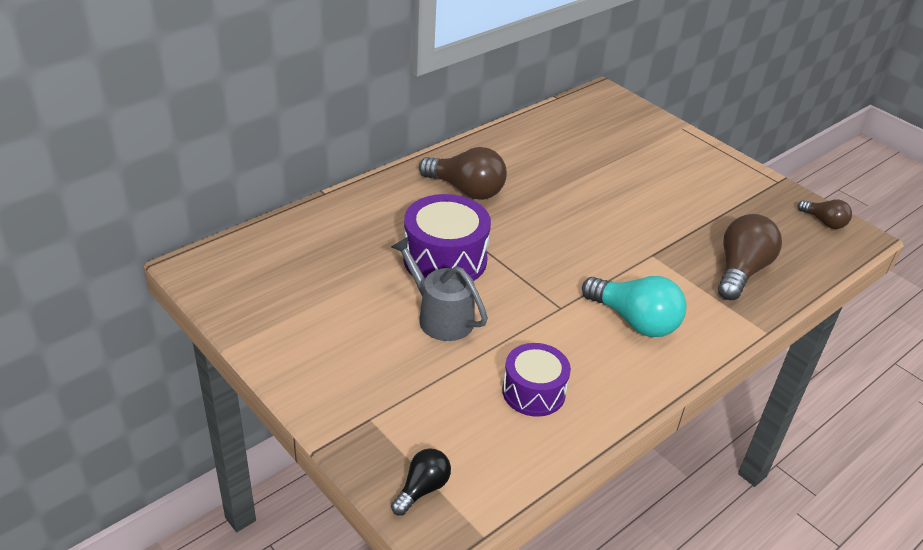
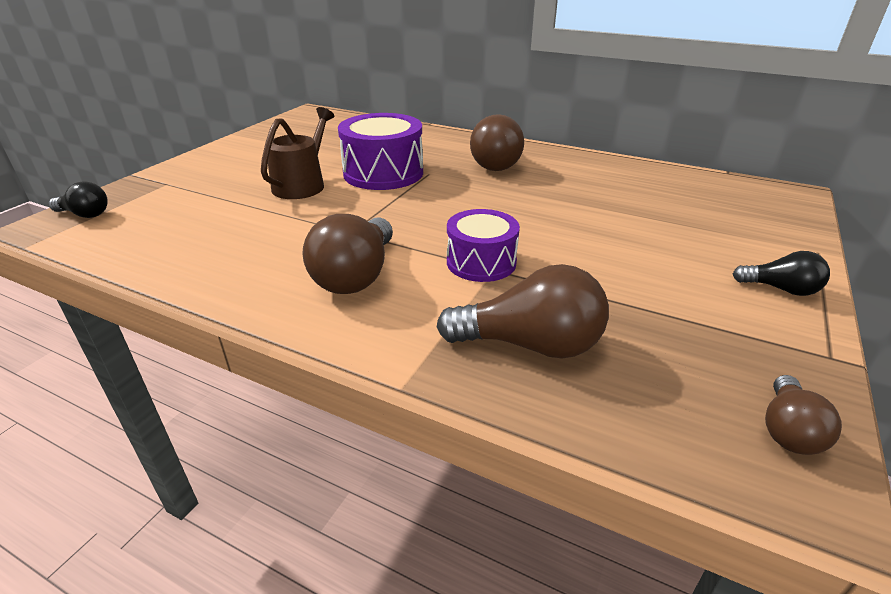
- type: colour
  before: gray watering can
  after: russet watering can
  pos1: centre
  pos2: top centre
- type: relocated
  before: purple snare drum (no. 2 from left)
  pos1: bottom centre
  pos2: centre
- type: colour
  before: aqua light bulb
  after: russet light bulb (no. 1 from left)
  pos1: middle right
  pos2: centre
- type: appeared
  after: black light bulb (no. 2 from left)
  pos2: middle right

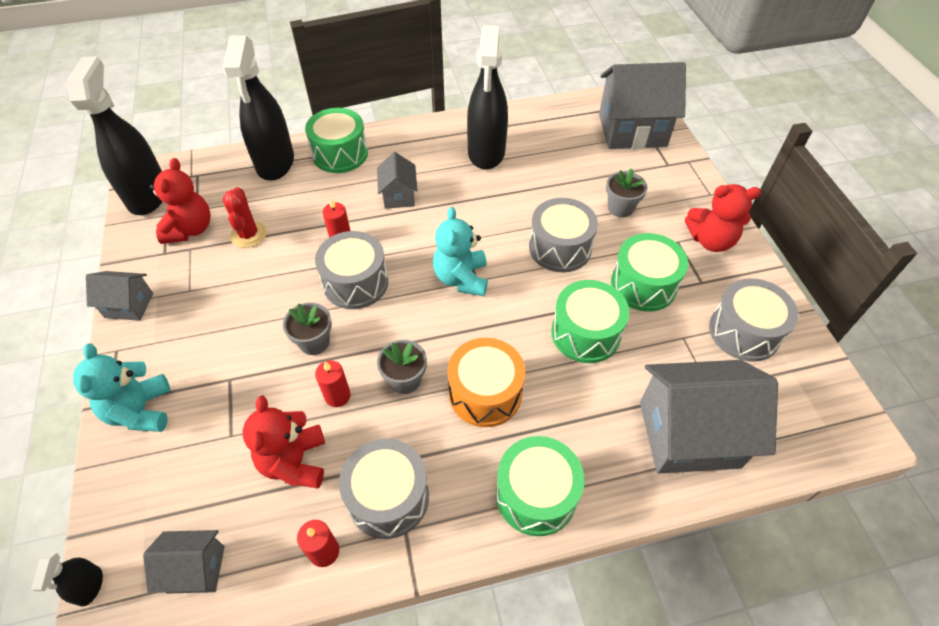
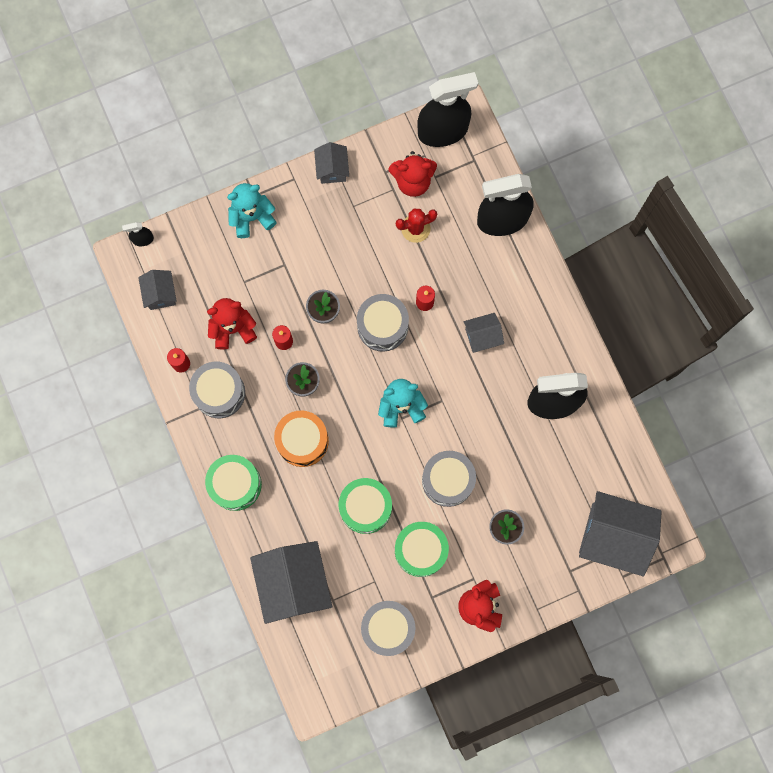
- type: missing
  before: green snare drum (no. 1 from left)
  pos1: top centre
- type: spun
  before: gray house (no. 4 from left in the first image)
  pos1: top right
  pos2: bottom right
  turn: -60

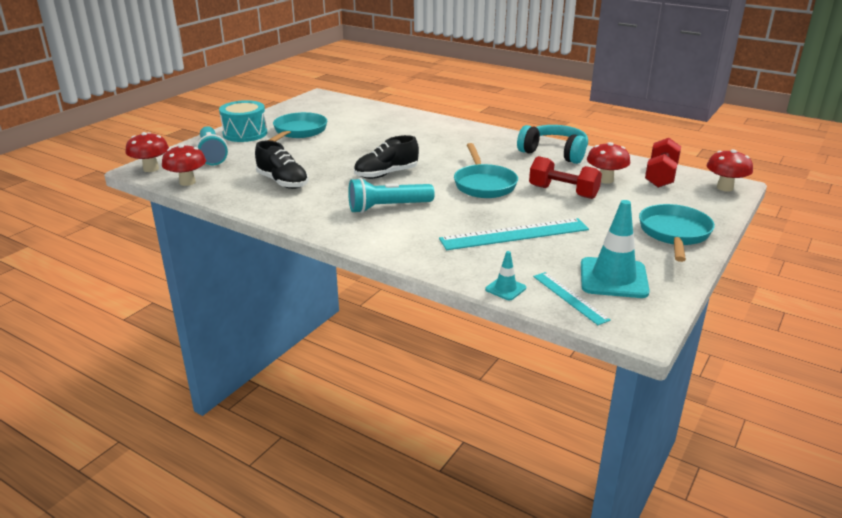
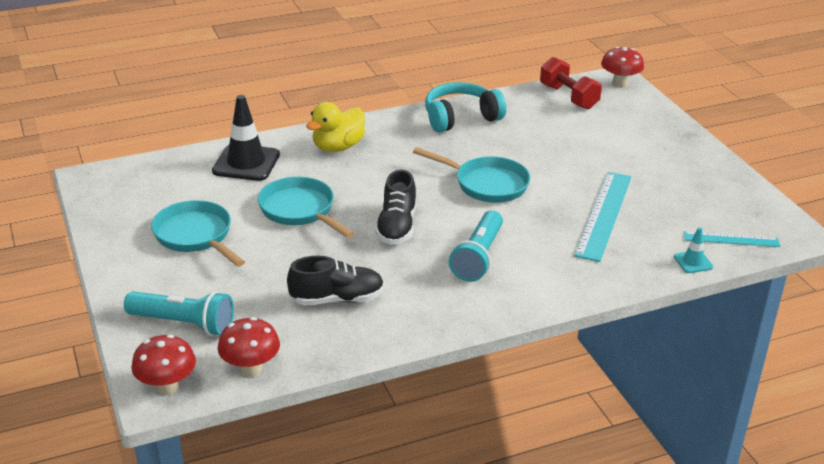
- type: missing
  before: aqua snare drum
  pos1: top left
- type: missing
  before: crimson dumbbell (no. 1 from left)
  pos1: middle right
- type: missing
  before: aqua road cone (no. 2 from left)
  pos1: middle right
- type: missing
  before: crimson fungus (no. 3 from left)
  pos1: top right
- type: relocated
  before: aqua pan (no. 3 from left in the first image)
  after: aqua pan (no. 2 from left)
  pos1: middle right
  pos2: centre
- type: appeared
  after: black road cone
  pos2: top left
- type: appeared
  after: bright yellow duck
  pos2: top centre

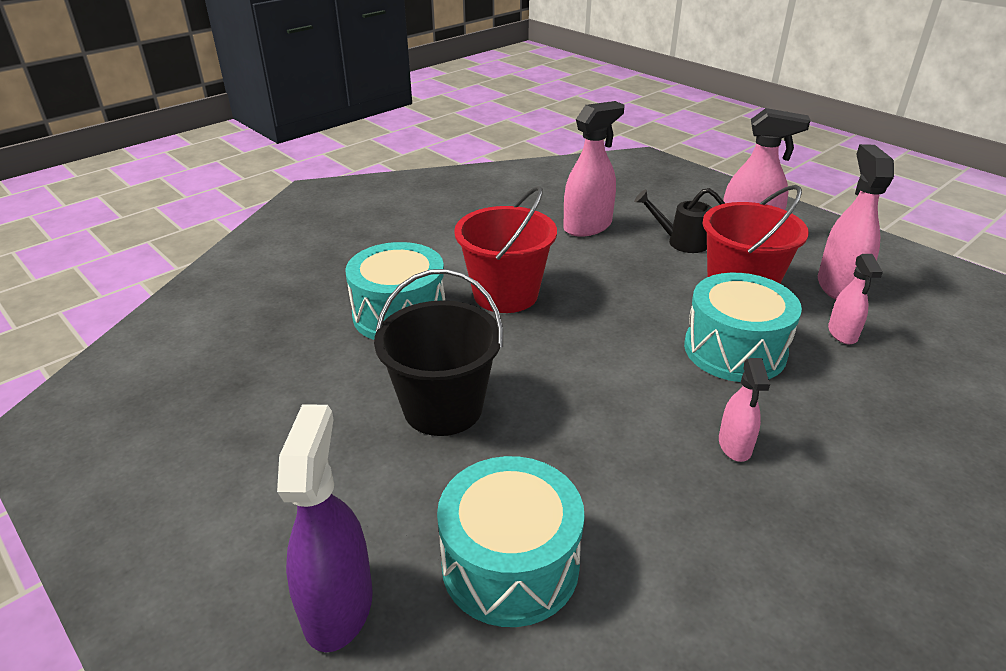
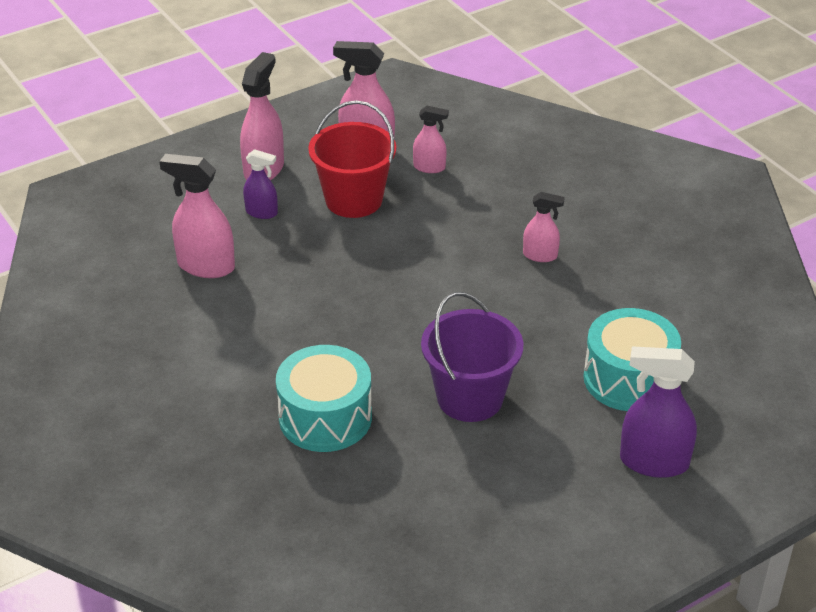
- type: colour
  before: black pail
  after: purple pail
  pos1: centre
  pos2: centre
- type: missing
  before: crimson pail (no. 1 from left)
  pos1: centre
- type: spun
  before: pink spray bottle (no. 1 from left)
  pos1: top centre
  pos2: middle left
  turn: -45
- type: exchanged
  before: black watering can
  after: purple spray bottle (no. 1 from left)
  pos1: top right
  pos2: top left
- type: missing
  before: aqua snare drum (no. 3 from left)
  pos1: middle right

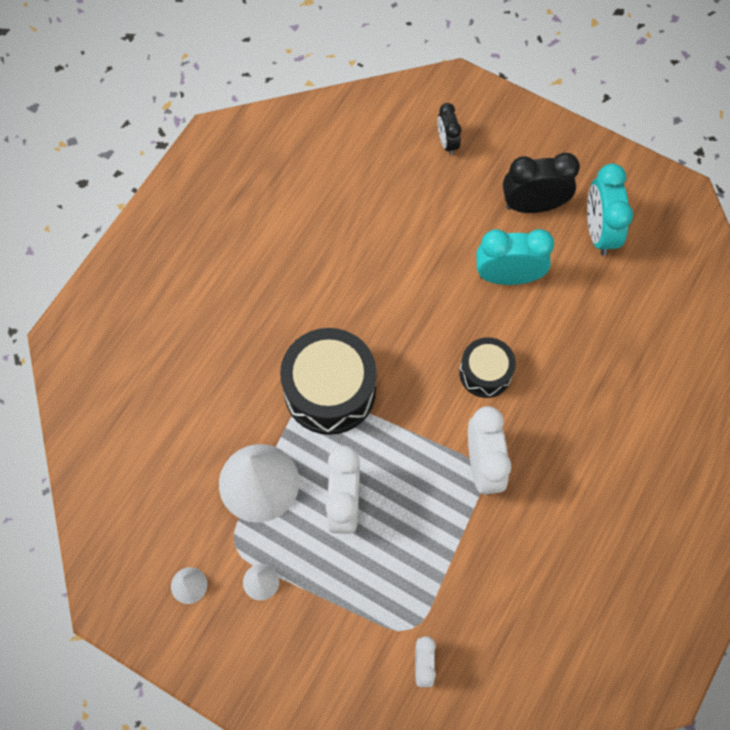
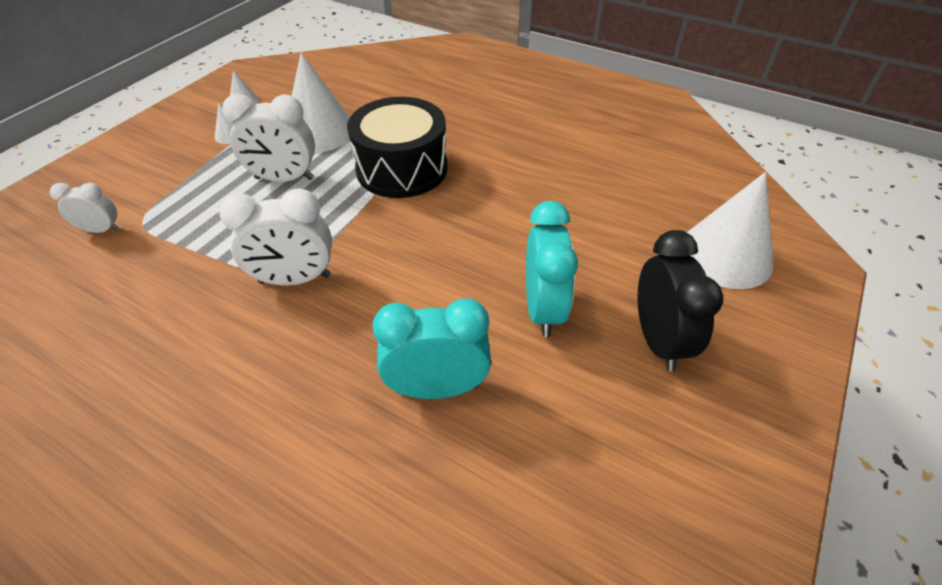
- type: exchanged
  before: black clock (no. 1 from left)
  after: pure white cone shape (no. 4 from left)
  pos1: top centre
  pos2: middle right
- type: missing
  before: black snare drum (no. 2 from left)
  pos1: middle right
- type: relocated
  before: aqua clock (no. 2 from left in the first image)
  after: aqua clock (no. 1 from left)
  pos1: top right
  pos2: centre

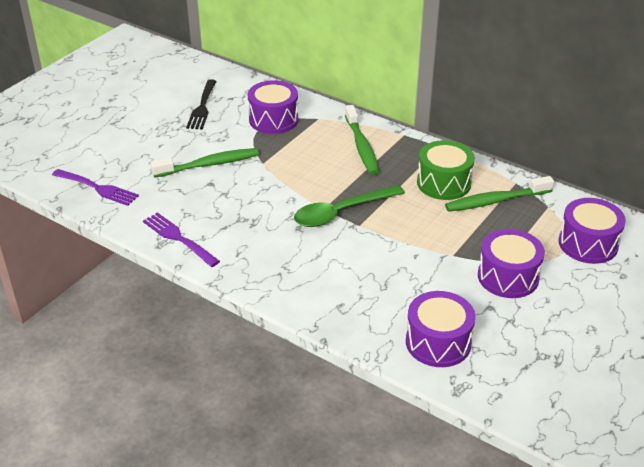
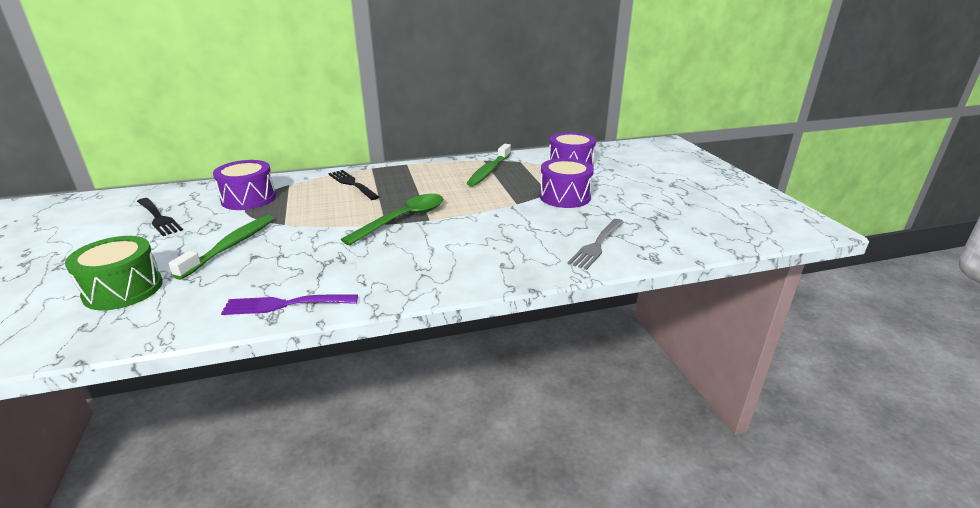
- type: missing
  before: purple table fork (no. 1 from left)
  pos1: middle left
- type: spun
  before: green tablespoon
  pos1: centre
  pos2: centre
  turn: -150
- type: exchanged
  before: green tooth brush (no. 2 from left)
  after: black table fork (no. 2 from left)
  pos1: top centre
  pos2: centre
- type: exchanged
  before: purple snare drum (no. 2 from left)
  after: gray table fork
  pos1: bottom right
  pos2: centre
- type: relocated
  before: green snare drum
  pos1: middle right
  pos2: middle left

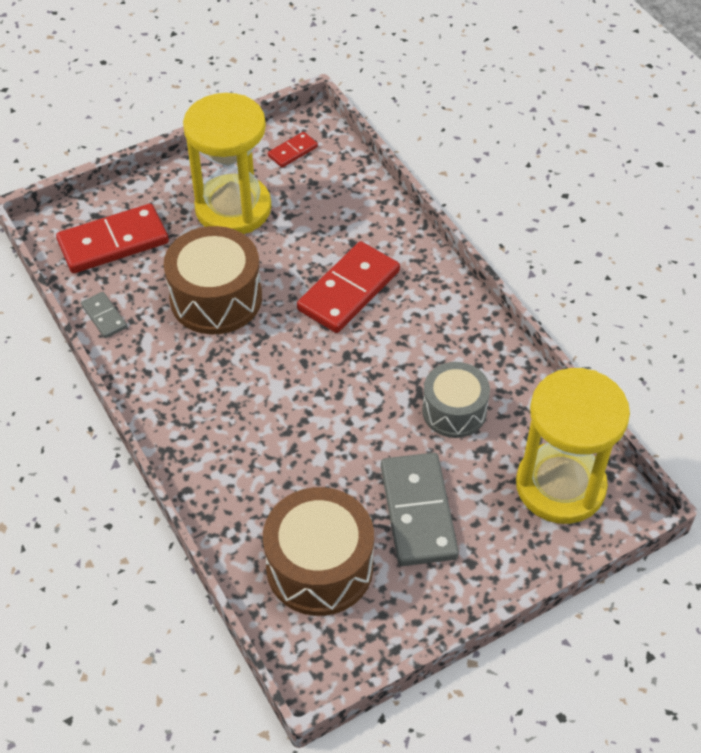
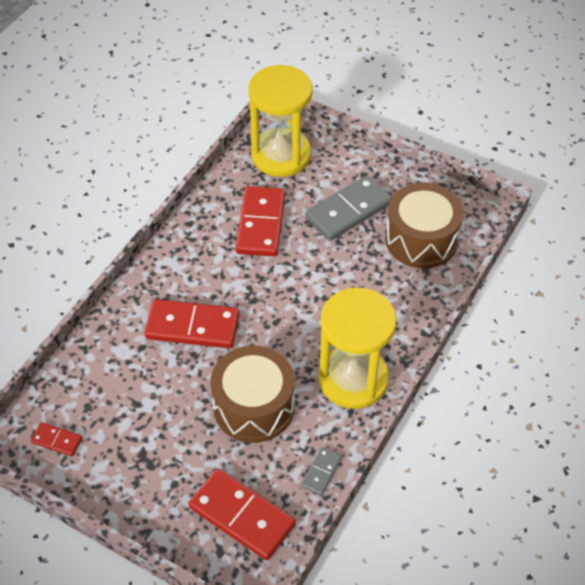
- type: relocated
  before: bright yellow hourglass (no. 1 from left in the first image)
  after: bright yellow hourglass (no. 2 from left)
  pos1: top left
  pos2: centre
- type: exchanged
  before: gray snare drum
  after: crimson domino tile (no. 4 from left)
  pos1: centre
  pos2: centre

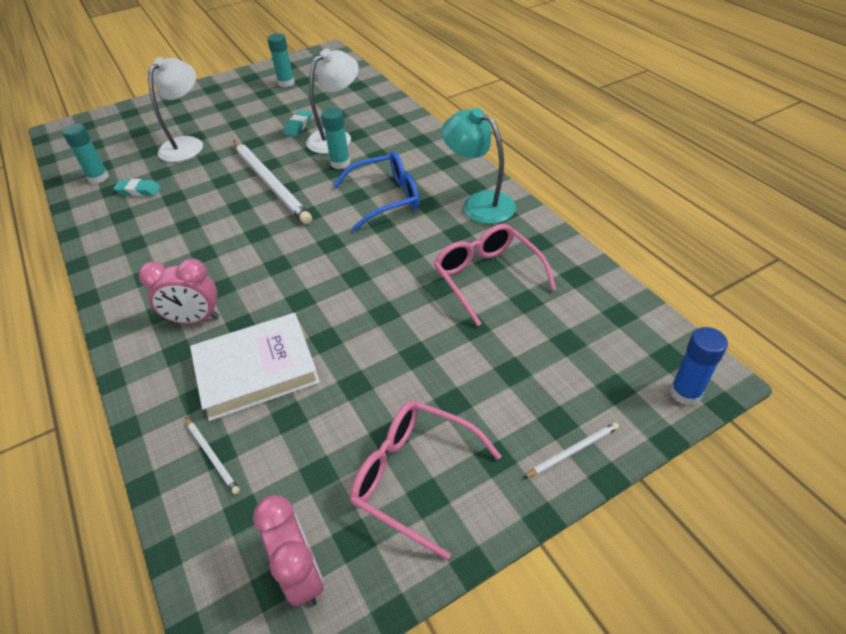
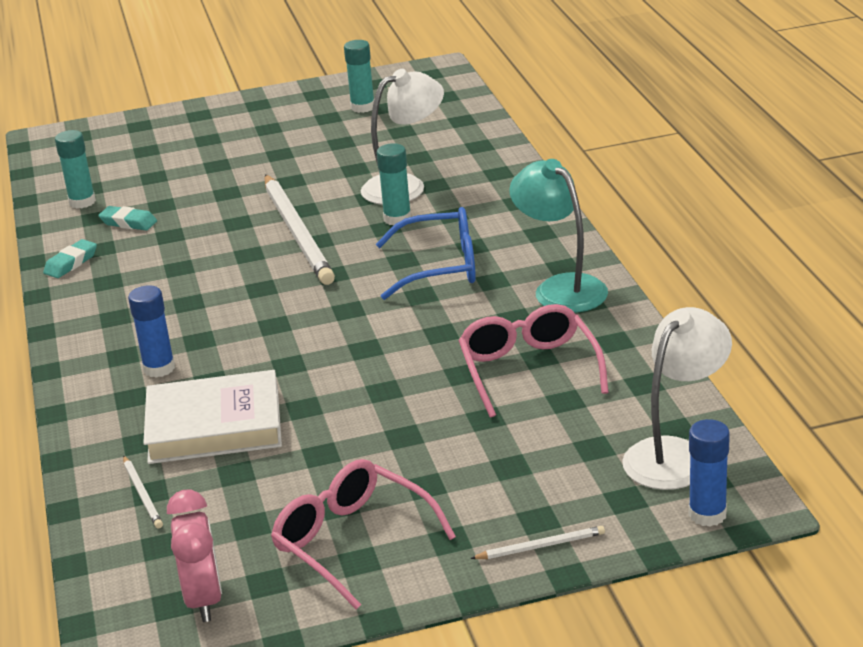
- type: exchanged
  before: pink clock (no. 1 from left)
  after: blue stick of glue (no. 1 from left)
  pos1: middle left
  pos2: middle left
- type: relocated
  before: pure white lamp (no. 1 from left in the first image)
  after: pure white lamp (no. 2 from left)
  pos1: top left
  pos2: middle right
- type: relocated
  before: aqua pencil eraser (no. 2 from left in the first image)
  after: aqua pencil eraser (no. 1 from left)
  pos1: top centre
  pos2: middle left

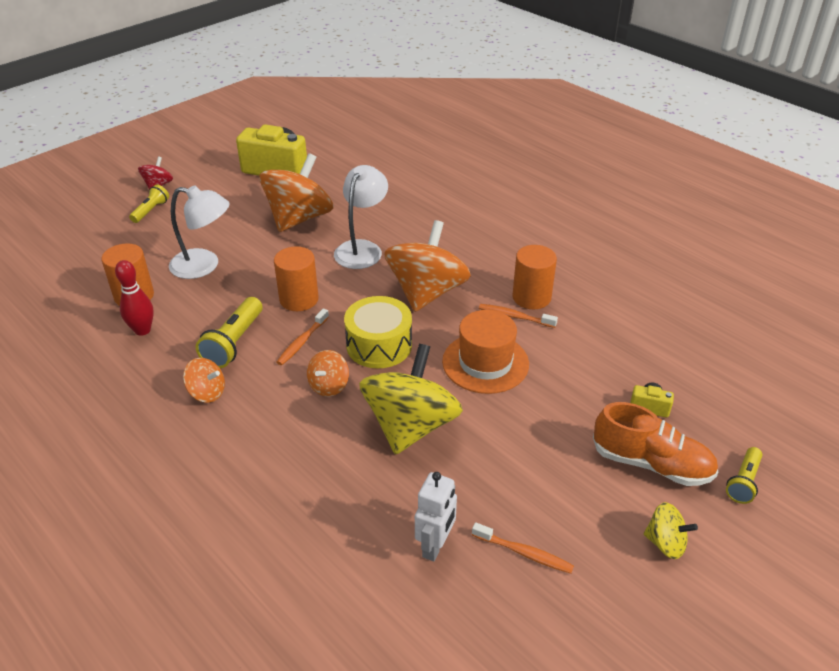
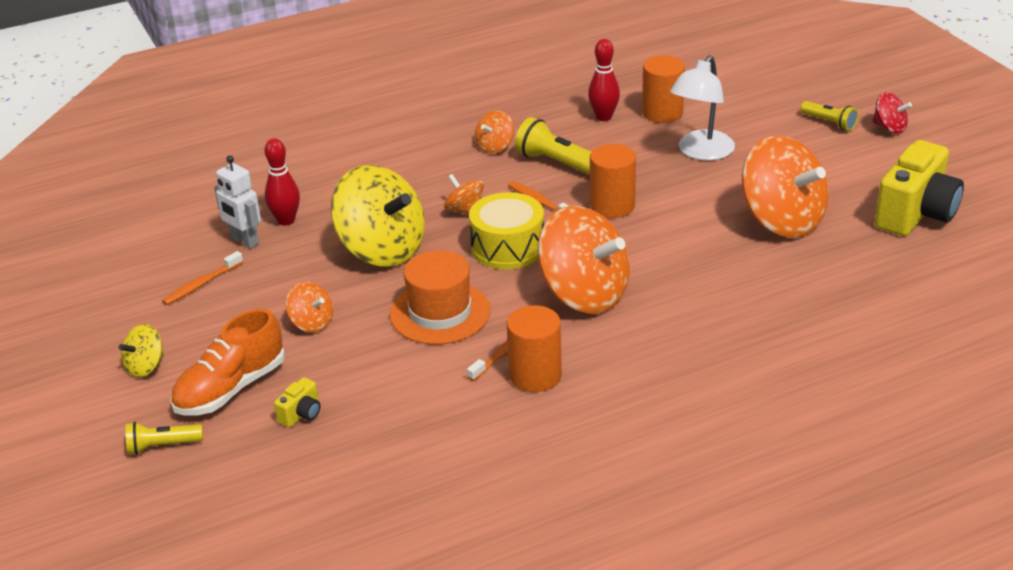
- type: missing
  before: pure white lamp (no. 2 from left)
  pos1: top centre
- type: spun
  before: bright yellow torch (no. 3 from left in the first image)
  pos1: bottom right
  pos2: bottom left
  turn: -60
- type: appeared
  after: crimson skittle (no. 1 from left)
  pos2: top left
- type: appeared
  after: orange-coloured spinning top (no. 1 from left)
  pos2: middle left

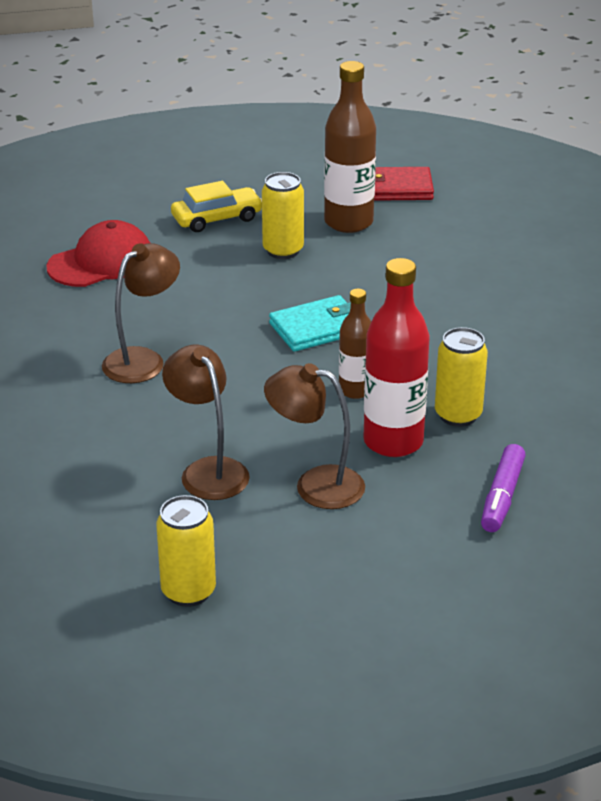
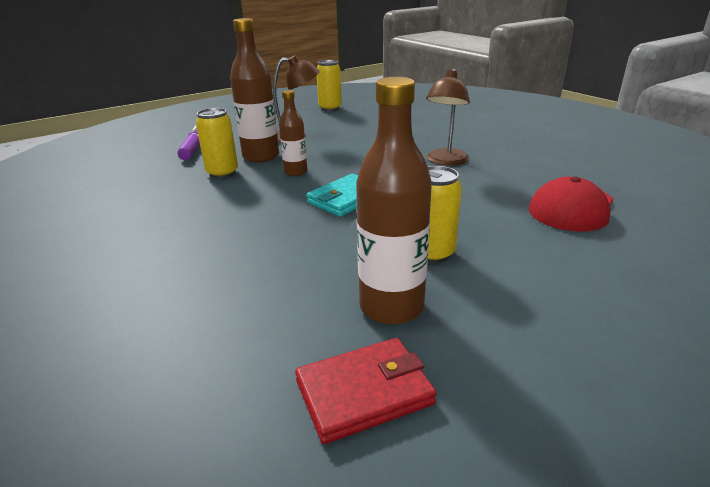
- type: missing
  before: russet lamp (no. 2 from left)
  pos1: centre
- type: missing
  before: bright yellow automobile
  pos1: top centre
- type: colour
  before: crimson flask
  after: russet flask (no. 1 from left)
  pos1: centre
  pos2: top centre

